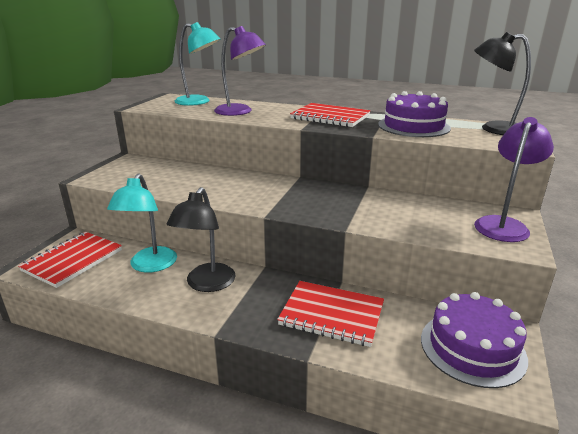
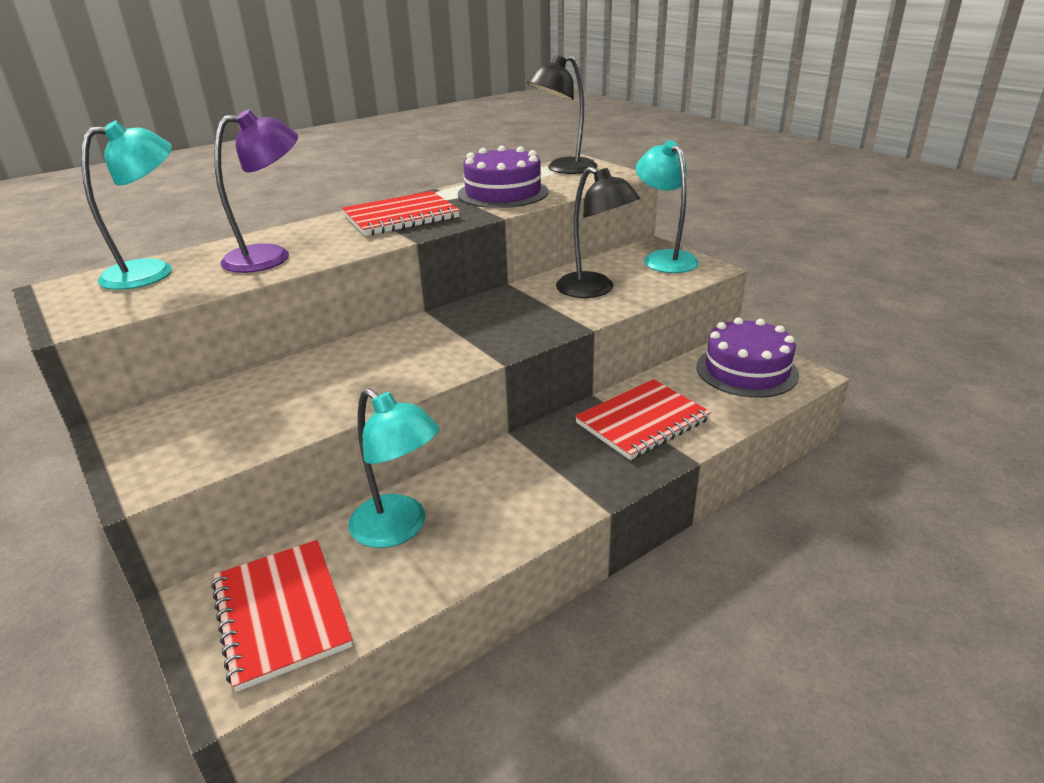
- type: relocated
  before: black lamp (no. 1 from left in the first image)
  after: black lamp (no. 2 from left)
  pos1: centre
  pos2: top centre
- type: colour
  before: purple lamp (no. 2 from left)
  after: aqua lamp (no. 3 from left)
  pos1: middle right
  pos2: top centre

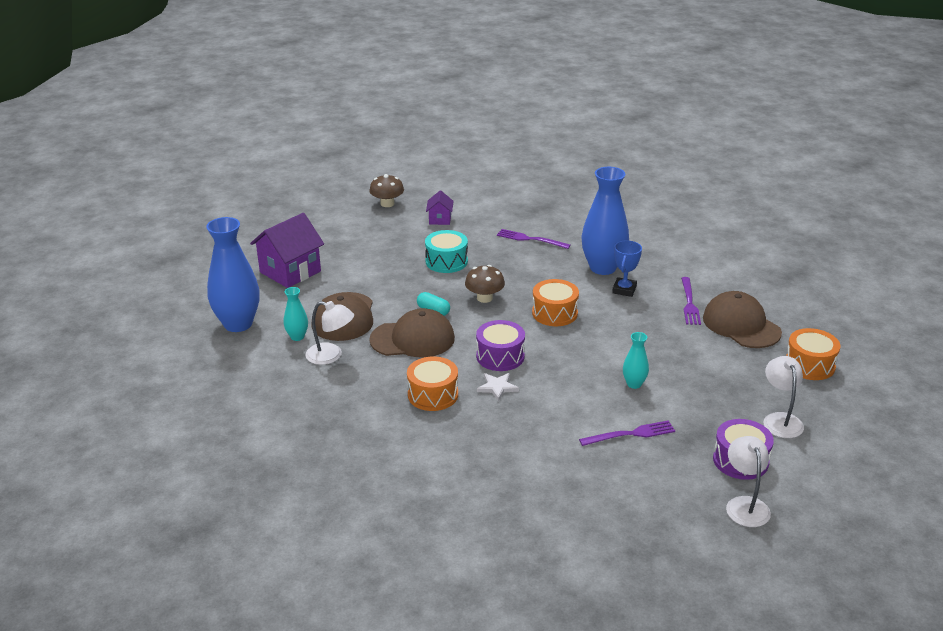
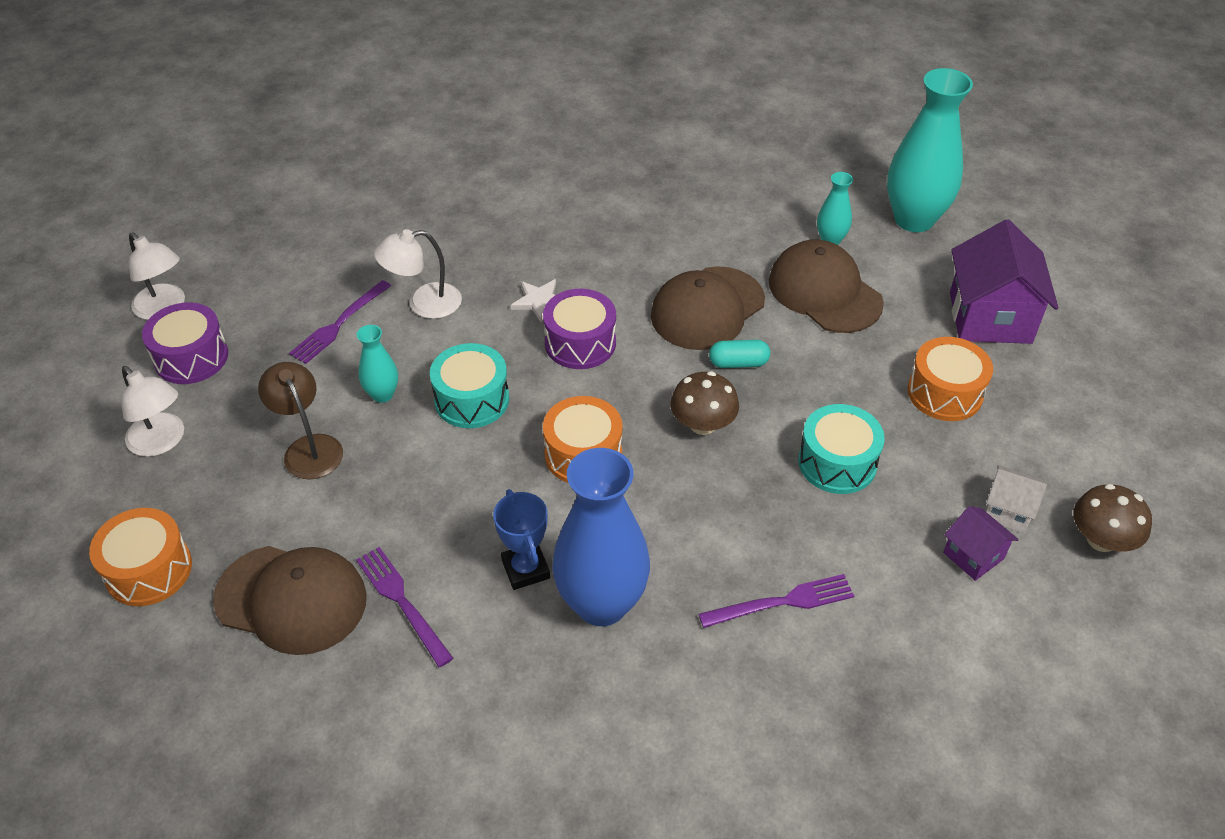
- type: colour
  before: blue vase (no. 1 from left)
  after: aqua vase (no. 3 from left)
  pos1: middle left
  pos2: top right
- type: relocated
  before: pure white lamp (no. 1 from left in the first image)
  after: pure white lamp (no. 3 from left)
  pos1: centre
  pos2: top centre
- type: relocated
  before: orange-coloured snare drum (no. 1 from left in the first image)
  after: orange-coloured snare drum (no. 3 from left)
  pos1: centre
  pos2: middle right
- type: appeared
  after: russet lamp
  pos2: middle left
- type: appeared
  after: aqua snare drum (no. 1 from left)
  pos2: centre
- type: appeared
  after: pure white house
  pos2: middle right

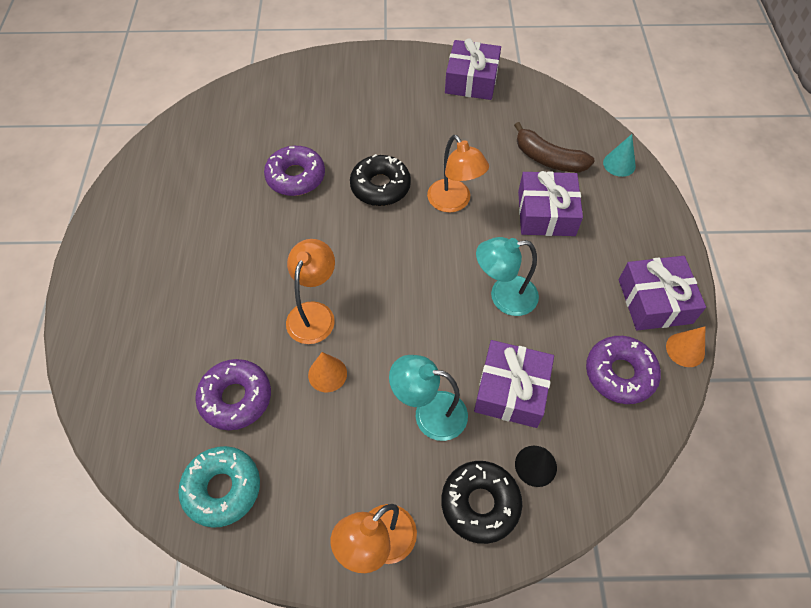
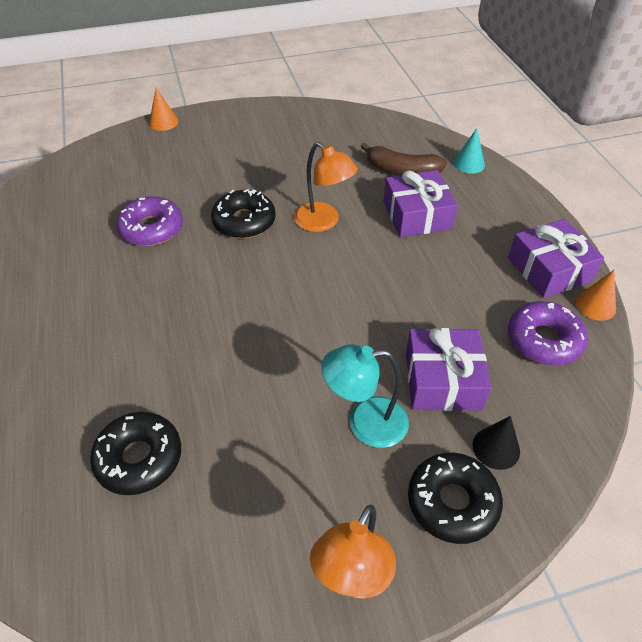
- type: missing
  before: aqua glazed donut
  pos1: bottom left
- type: colour
  before: purple glazed donut (no. 1 from left)
  after: black glazed donut (no. 1 from left)
  pos1: middle left
  pos2: bottom left
- type: missing
  before: orange-coloured lamp (no. 1 from left)
  pos1: centre
- type: relocated
  before: orange-coloured cone shape (no. 1 from left)
  pos1: centre
  pos2: top left
- type: missing
  before: purple wrapped gift (no. 1 from left)
  pos1: top centre
- type: missing
  before: aqua lamp (no. 2 from left)
  pos1: centre

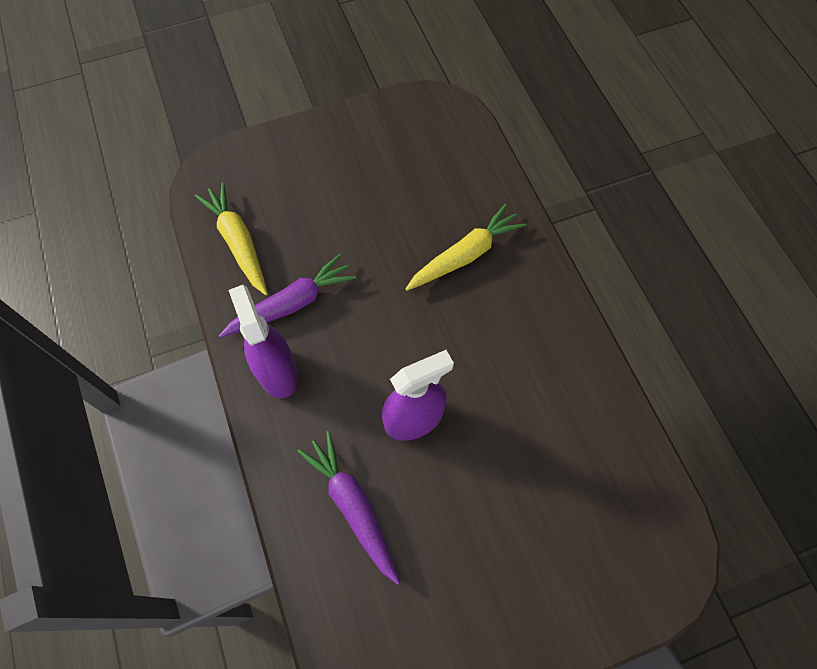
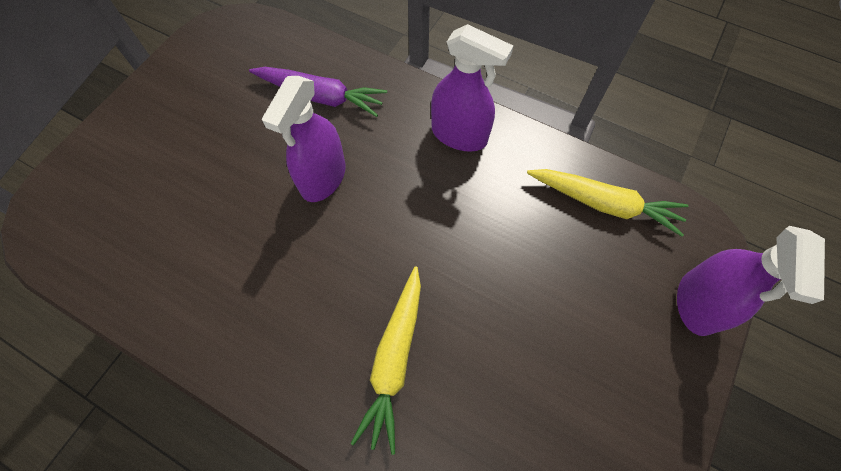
- type: missing
  before: purple root vegetable (no. 1 from left)
  pos1: centre
- type: appeared
  after: purple spray bottle (no. 3 from left)
  pos2: middle right

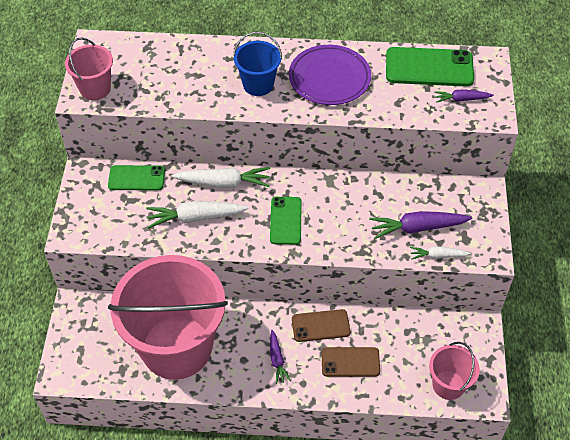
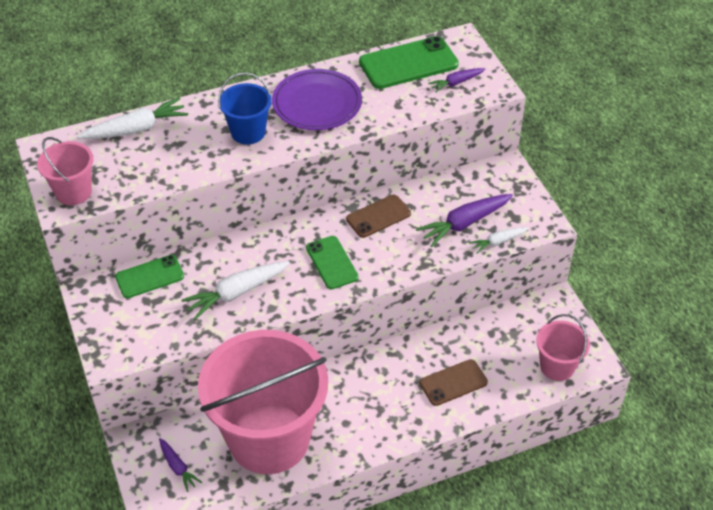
- type: relocated
  before: pure white root vegetable (no. 2 from left in the first image)
  after: pure white root vegetable (no. 1 from left)
  pos1: centre
  pos2: top left
- type: relocated
  before: purple root vegetable (no. 1 from left)
  pos1: bottom centre
  pos2: bottom left
- type: relocated
  before: russet mobile phone (no. 1 from left)
  pos1: bottom centre
  pos2: centre

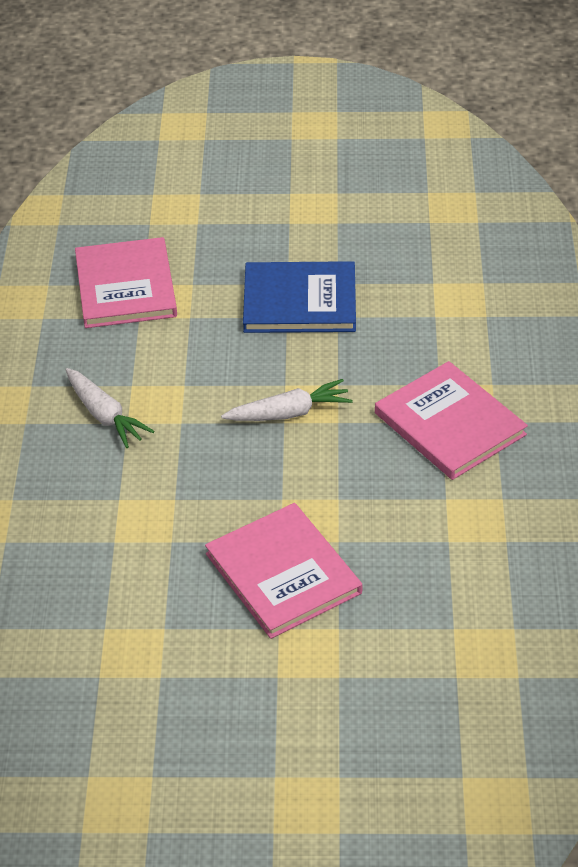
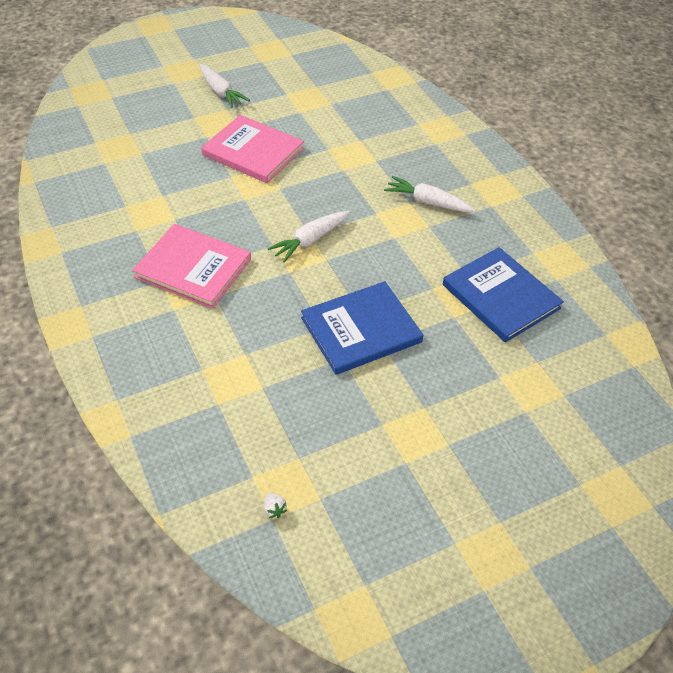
- type: colour
  before: pink hardback (no. 1 from left)
  after: blue hardback (no. 2 from left)
  pos1: top left
  pos2: middle right
- type: appeared
  after: pure white root vegetable (no. 1 from left)
  pos2: top centre
- type: appeared
  after: pure white berry
  pos2: bottom centre

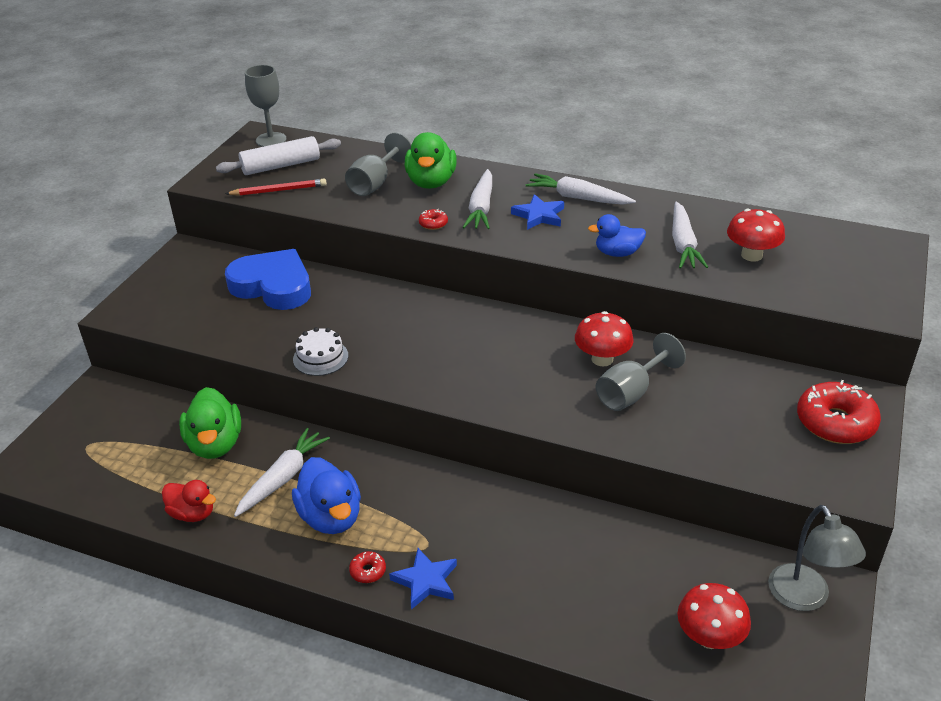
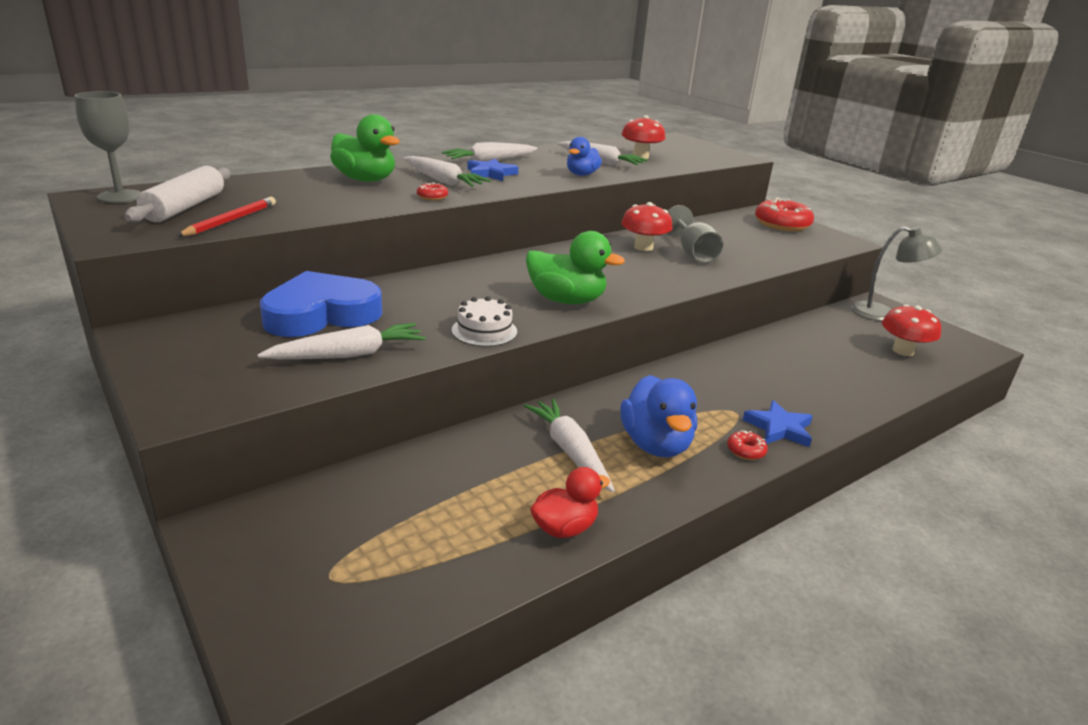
- type: relocated
  before: green duck (no. 1 from left in the first image)
  after: green duck (no. 2 from left)
  pos1: middle left
  pos2: centre
- type: spun
  before: blue duck (no. 1 from left in the first image)
  pos1: bottom centre
  pos2: centre
  turn: 75
- type: missing
  before: gray wine glass (no. 2 from left)
  pos1: top centre
- type: appeared
  after: pure white root vegetable (no. 1 from left)
  pos2: middle left

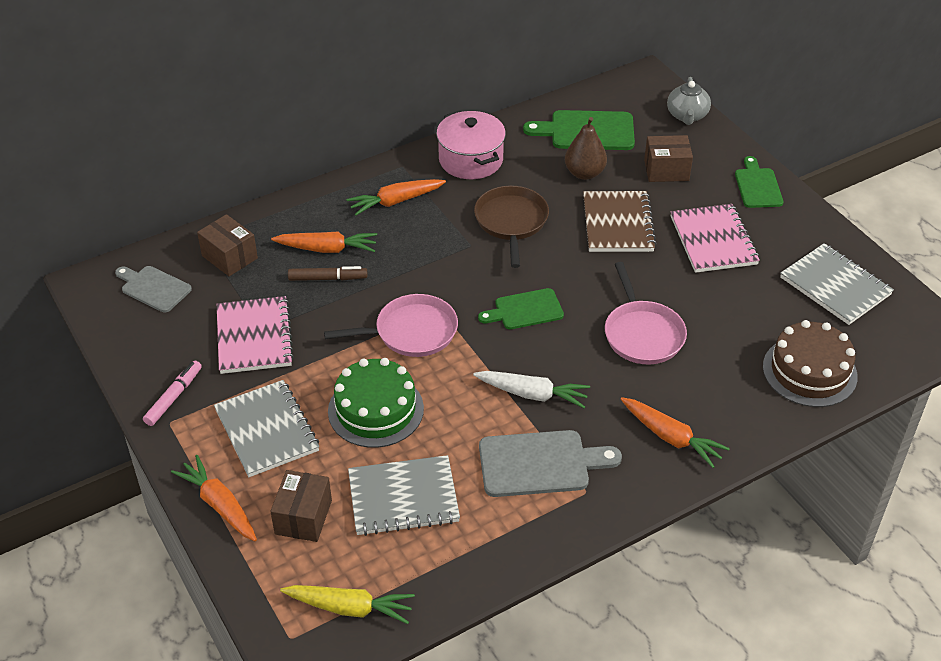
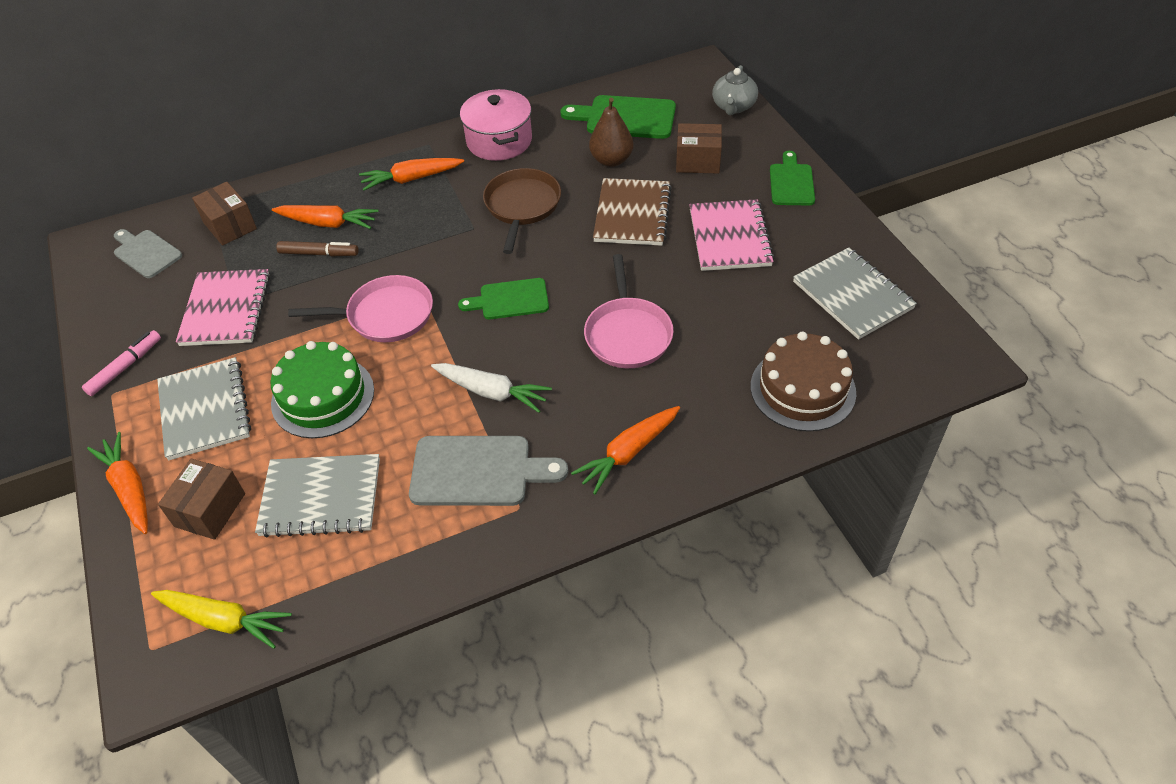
- type: spun
  before: orange-coloured root vegetable (no. 4 from left)
  pos1: middle right
  pos2: centre
  turn: 90

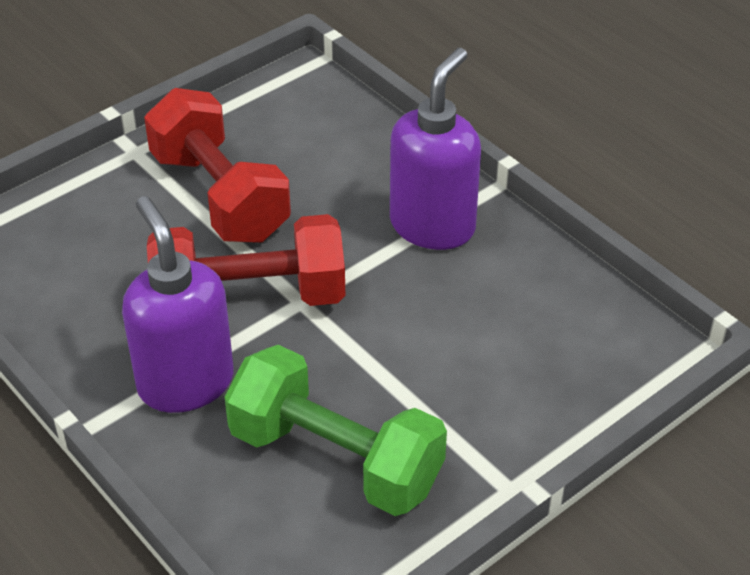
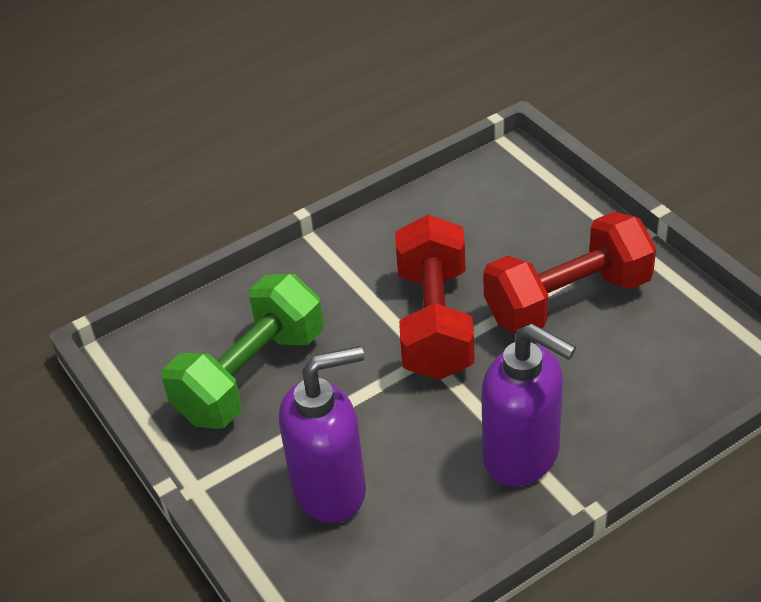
- type: relocated
  before: purple pump bottle (no. 1 from left)
  pos1: middle left
  pos2: bottom centre

